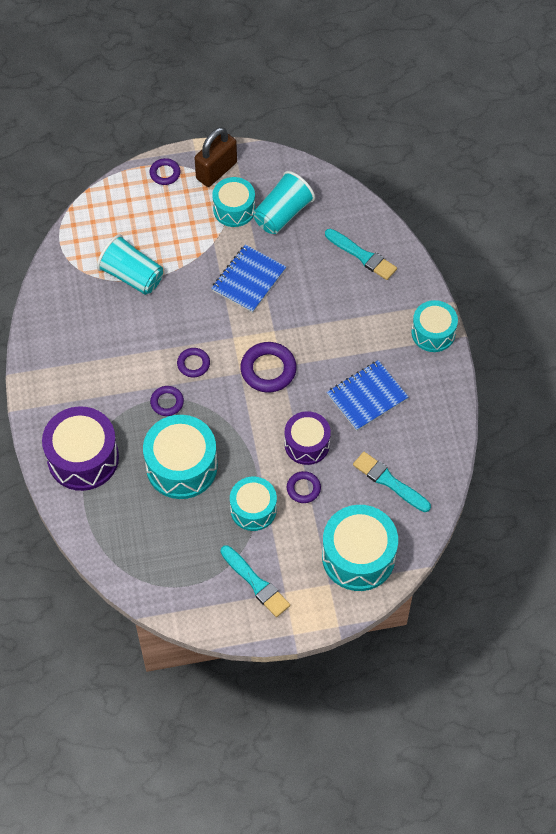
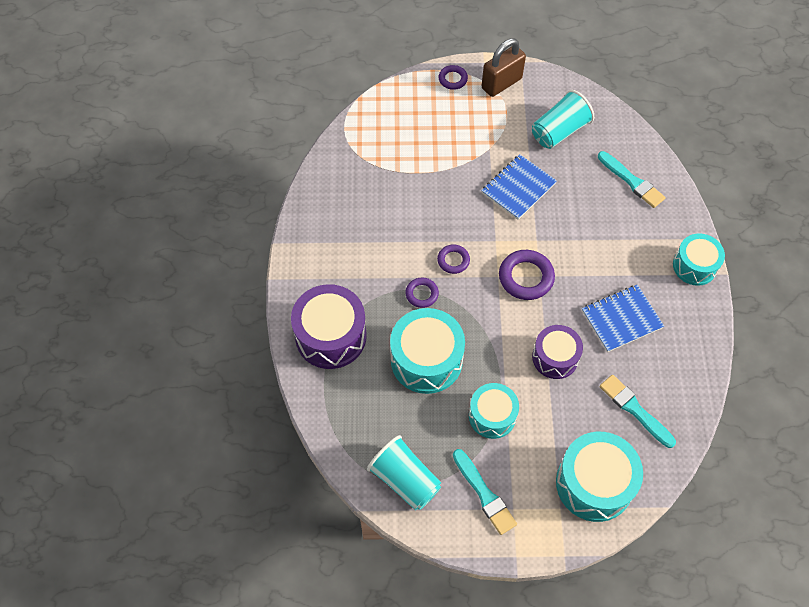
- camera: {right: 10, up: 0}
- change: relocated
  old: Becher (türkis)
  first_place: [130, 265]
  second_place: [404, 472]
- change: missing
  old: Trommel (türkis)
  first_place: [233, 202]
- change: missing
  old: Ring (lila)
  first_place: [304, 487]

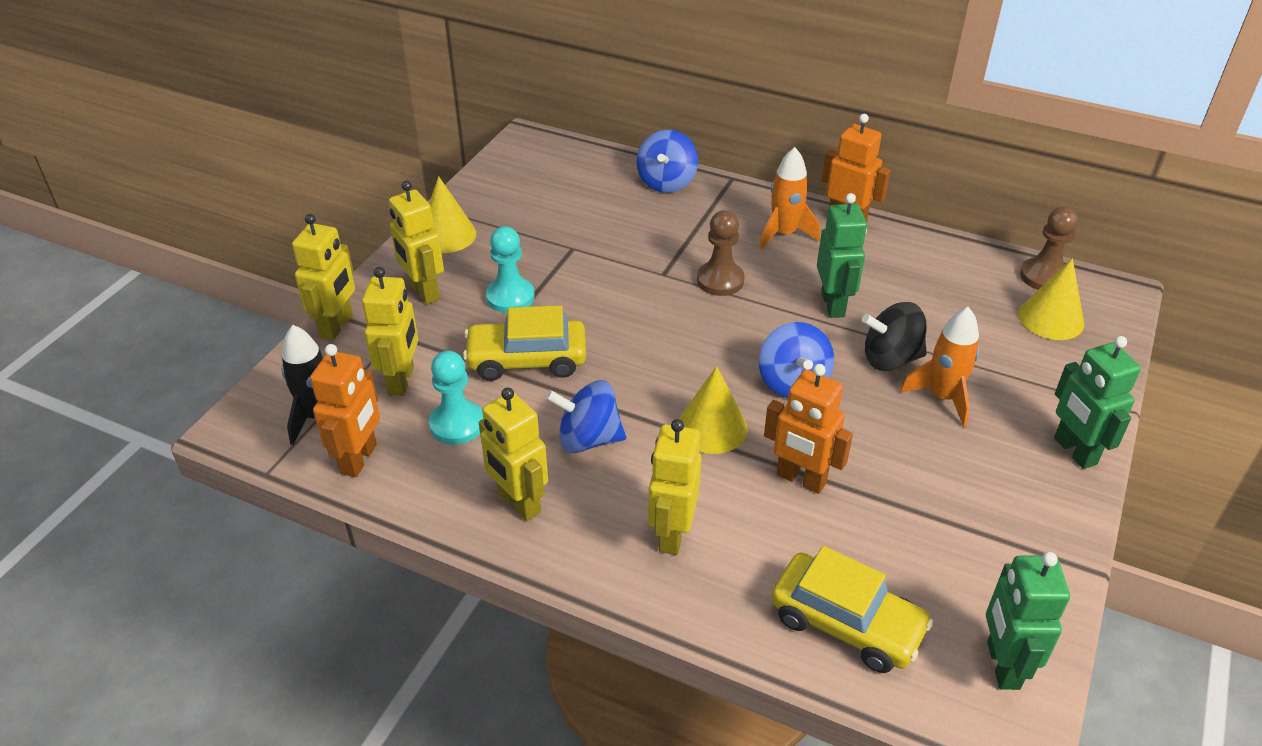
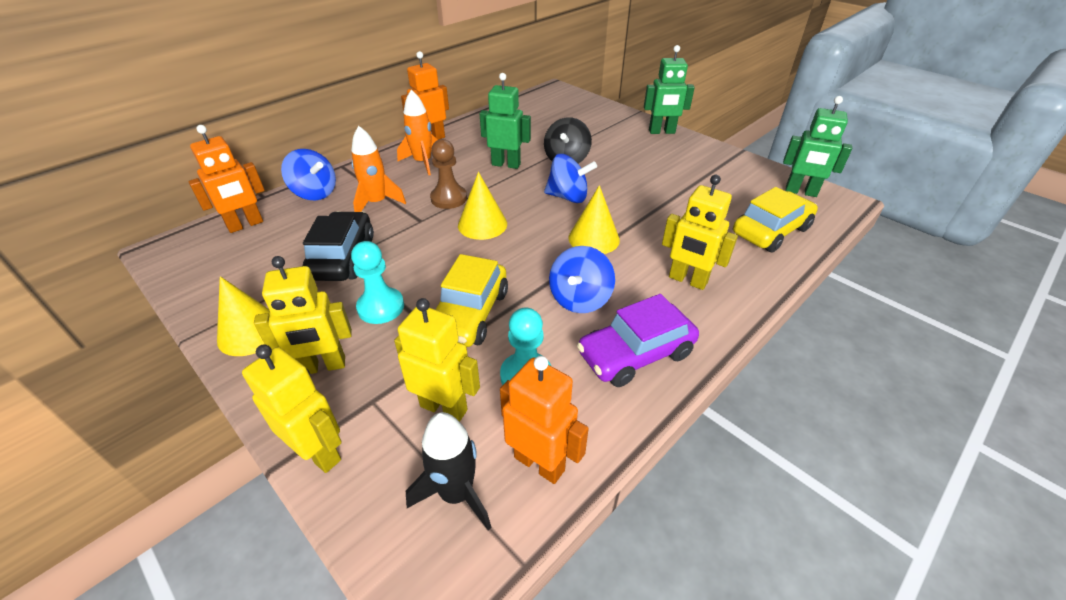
- camera: {right: -70, up: 0}
- change: exchanged
  old: Roboter (gelb)
  new: Auto (lila)
  first_place: [513, 454]
  second_place: [638, 340]
- change: relocated
  old: Roboter (orange)
  first_place: [808, 429]
  second_place: [226, 179]
- change: relocated
  old: Rakete (orange)
  first_place: [939, 367]
  second_place: [378, 169]
- change: relocated
  old: Kegel (gelb)
  first_place: [1051, 299]
  second_place: [482, 206]
- change: missing
  old: Bauer (braun)
  first_place: [1049, 248]
- change: appeared
  new: Auto (schwarz)
  second_place: [338, 246]

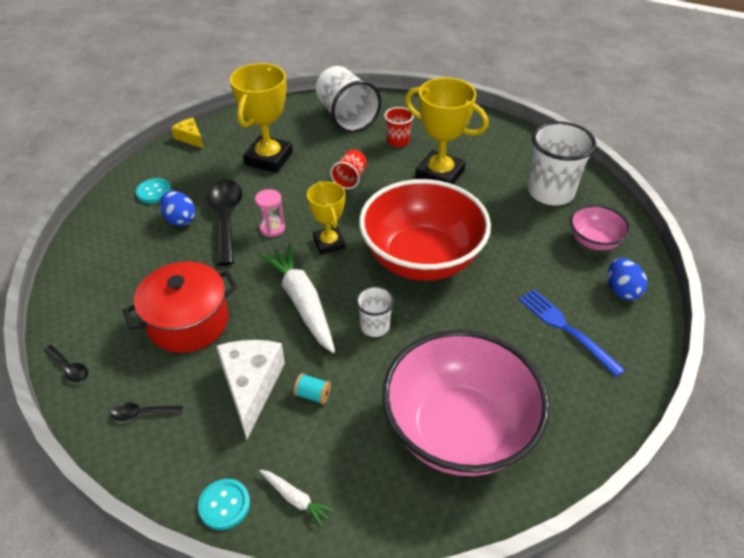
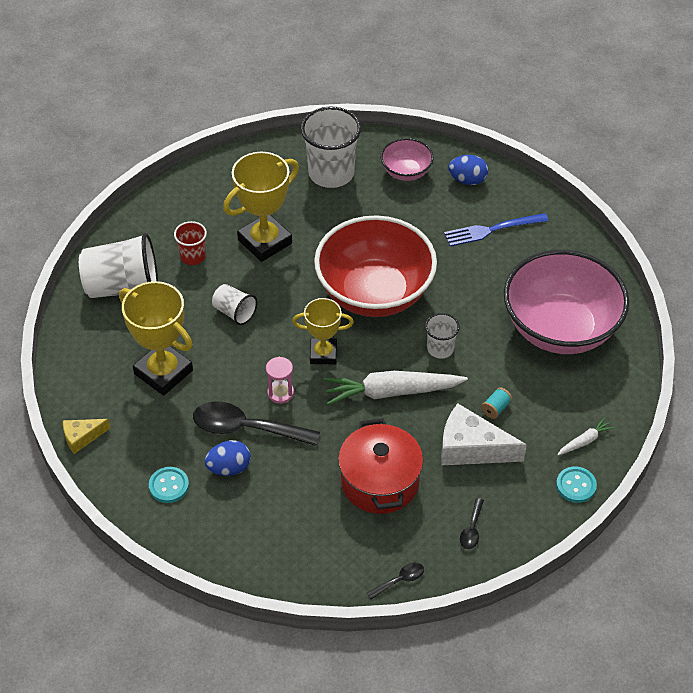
- camera: {right: -70, up: 5}
- change: colour
  old: Becher (rot)
  new: Becher (weiß)
  first_place: [348, 169]
  second_place: [234, 304]

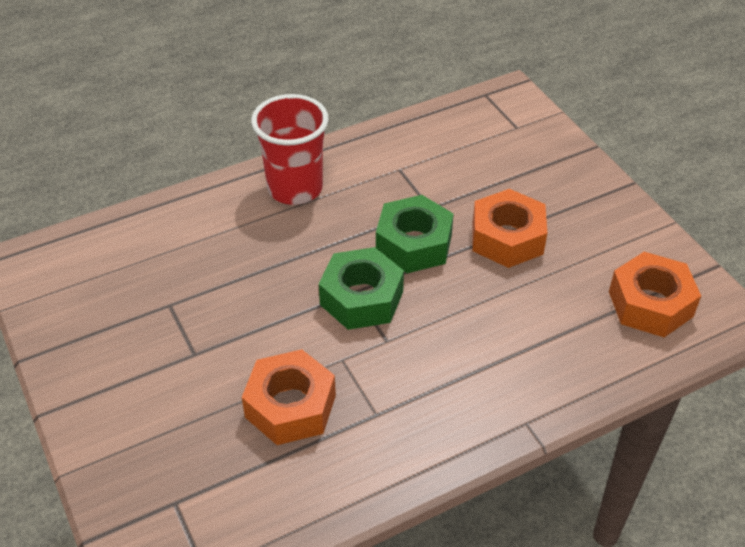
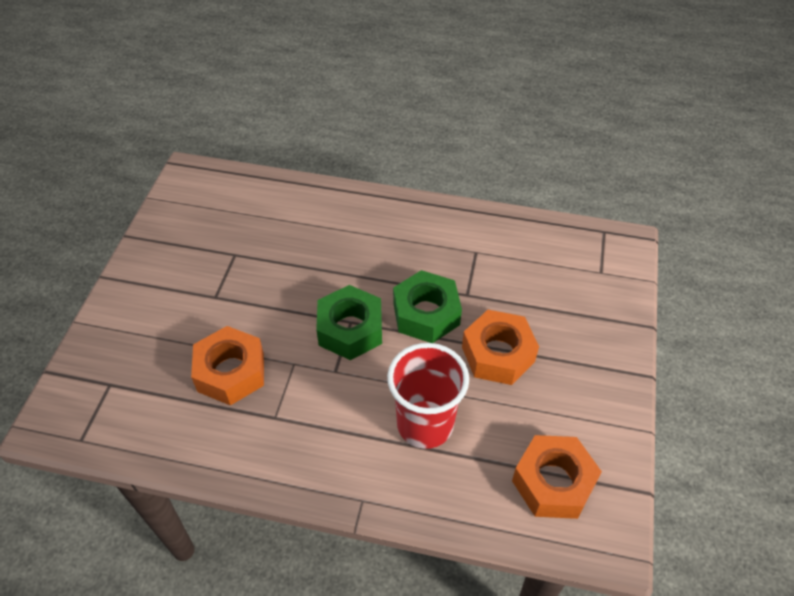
- camera: {right: 40, up: 5}
- change: relocated
  old: Becher (rot)
  first_place: [290, 149]
  second_place: [428, 396]

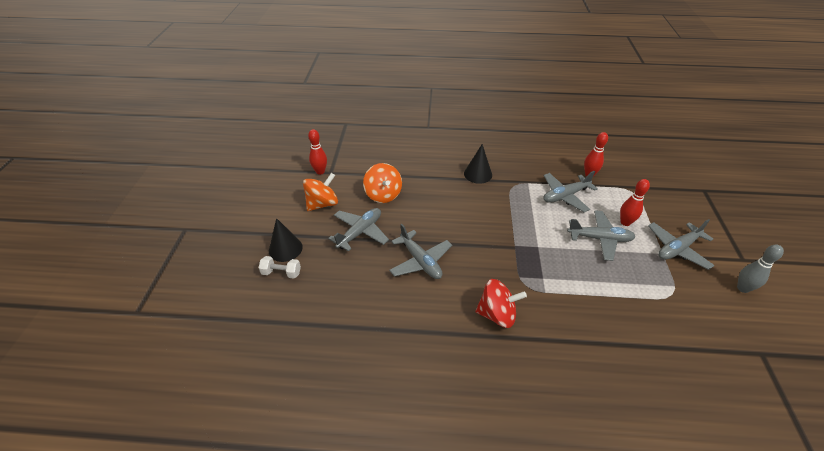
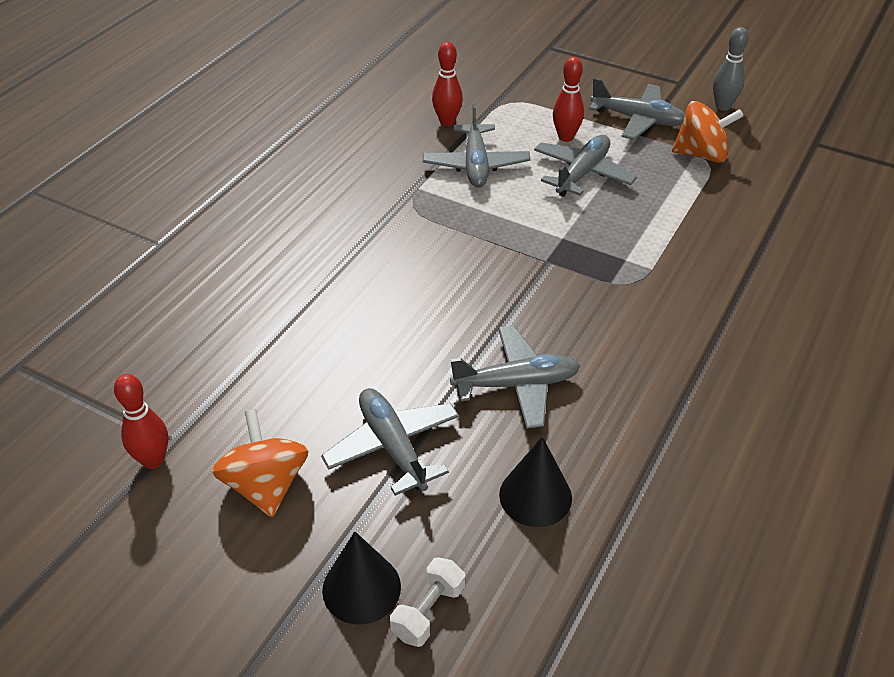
- camera: {right: -65, up: 0}
- change: relocated
  old: Kreisel (orange)
  first_place: [382, 183]
  second_place: [707, 132]
- change: relocated
  old: Kegel (schwarz)
  first_place: [478, 164]
  second_place: [535, 482]
- change: missing
  old: Kreisel (rot)
  first_place: [501, 303]
- change: spun
  old: Flugzeug (grau)
  first_place: [681, 244]
  second_place: [637, 109]
  degrees: -60

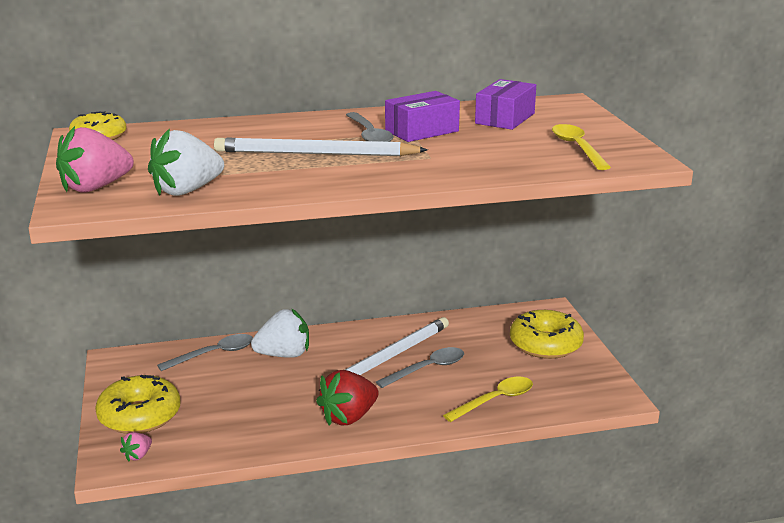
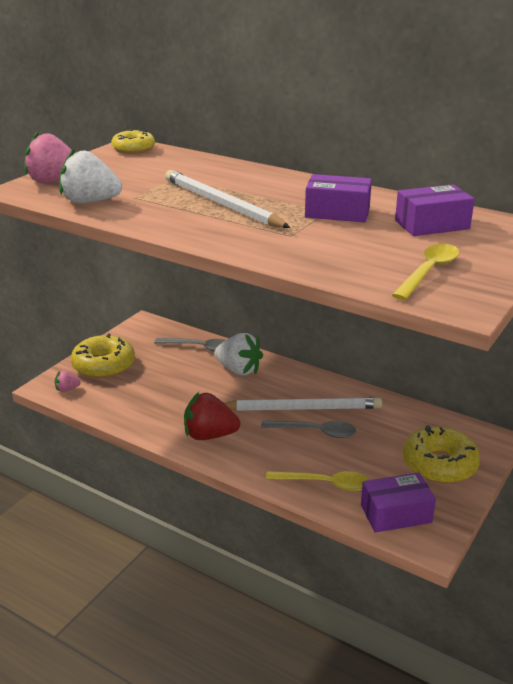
- camera: {right: 45, up: 5}
- change: missing
  old: Löffel (grau)
  first_place: [369, 127]
- change: appeared
  new: Schachtel (lila)
  second_place: [398, 503]

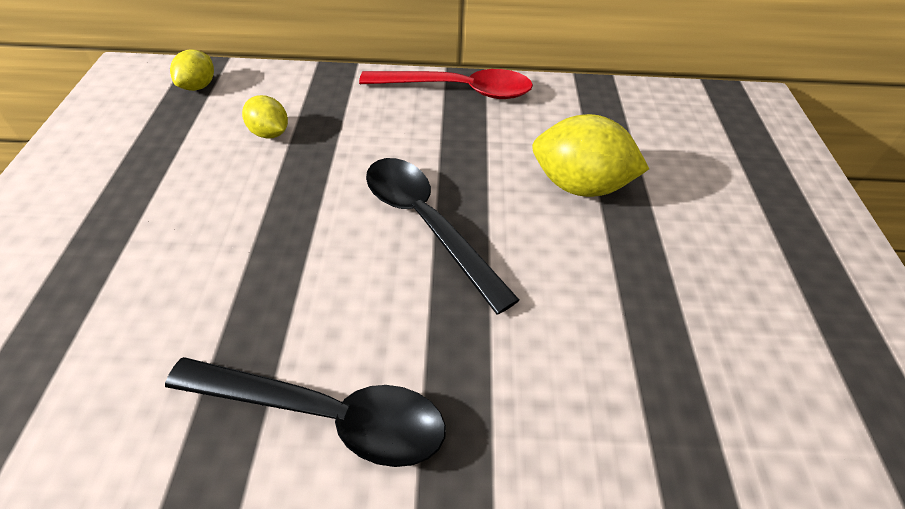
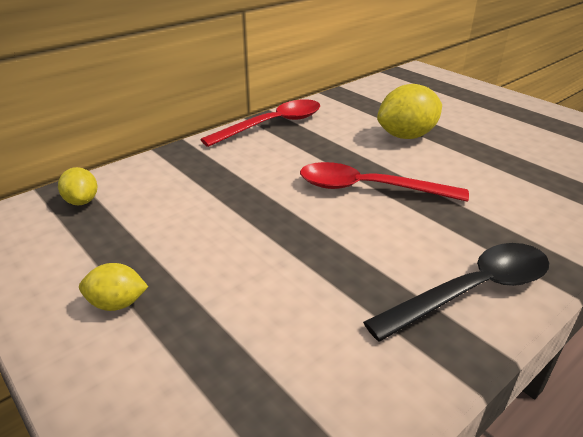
- camera: {right: -40, up: -15}
- change: relocated
  old: Zitrone (gelb)
  first_place: [265, 117]
  second_place: [113, 287]
- change: colour
  old: Löffel (schwarz)
  new: Löffel (rot)
  first_place: [442, 236]
  second_place: [384, 182]

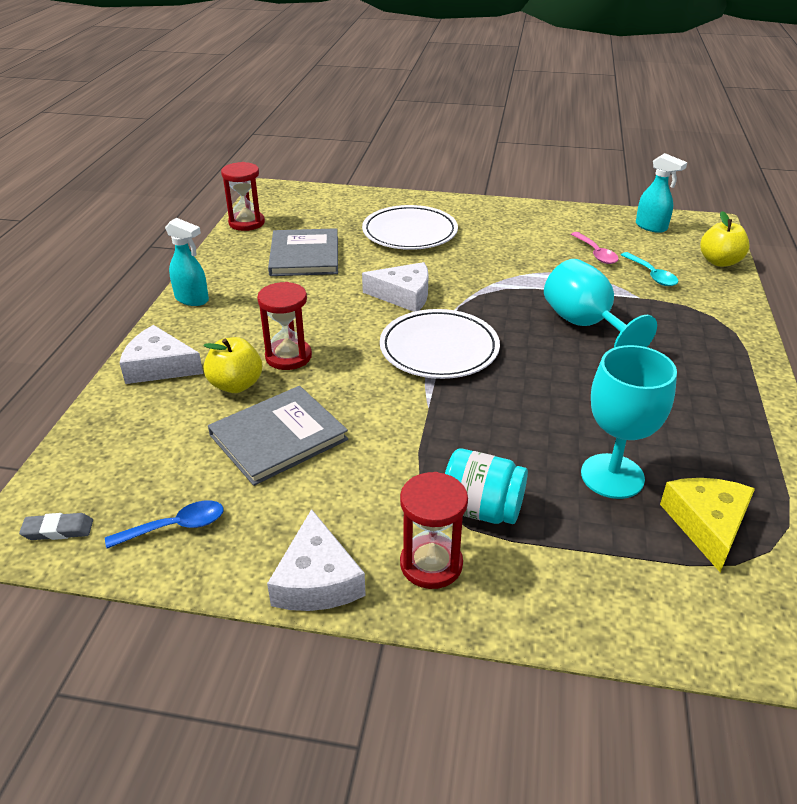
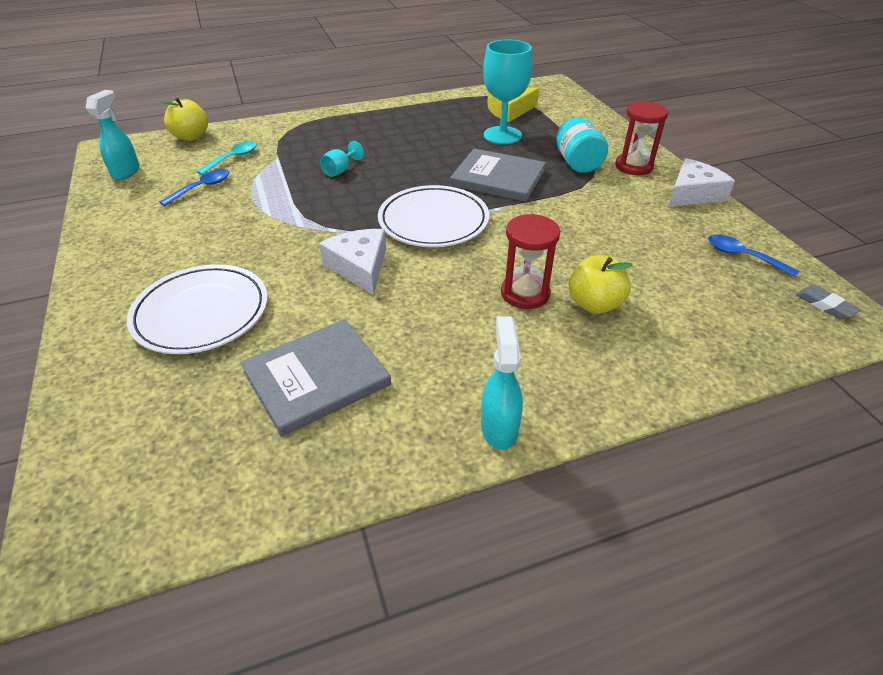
- camera: {right: -120, up: 5}
- change: missing
  old: Käse (weiß)
  first_place: [161, 354]
- change: relocated
  old: Buch (grau)
  first_place: [278, 436]
  second_place: [498, 175]
- change: missing
  old: Sanduhr (rot)
  first_place: [243, 196]
- change: size
  old: Kelch (türkis)
  first_place: [600, 303]
  second_place: [342, 159]
  factor: 0.48
- change: colour
  old: Löffel (rosa)
  new: Löffel (blau)
  first_place: [595, 248]
  second_place: [194, 187]

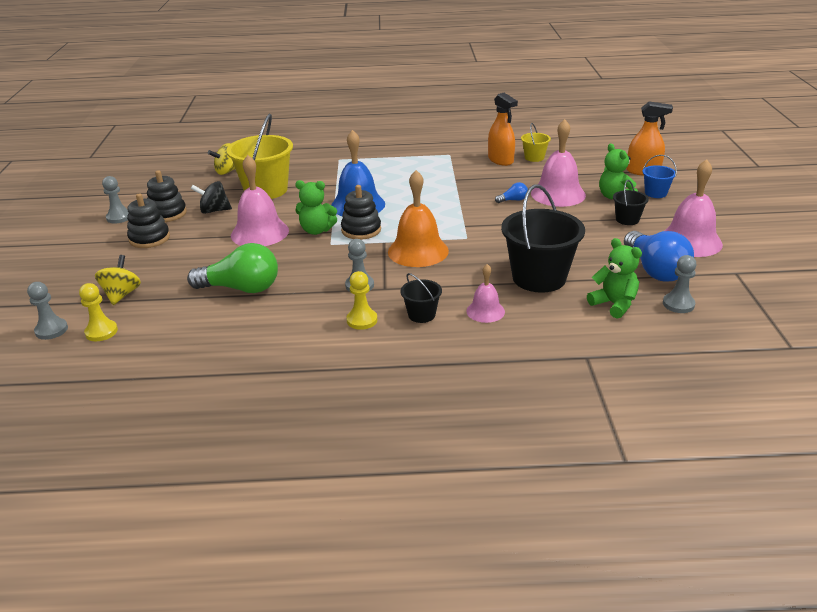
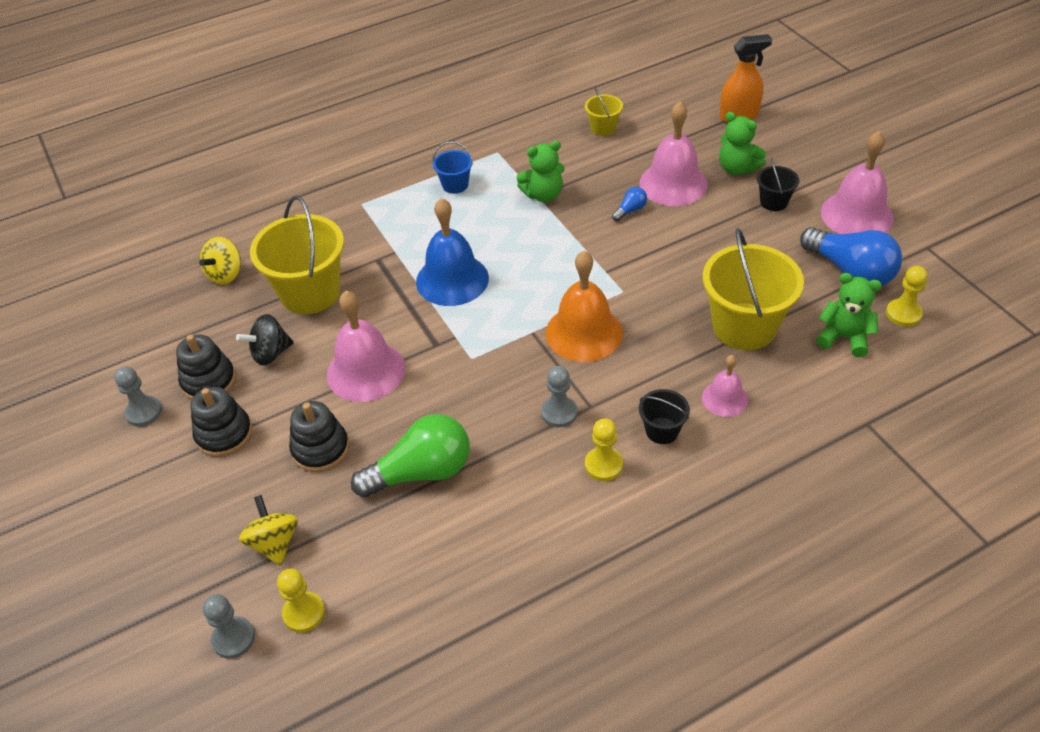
- camera: {right: -25, up: 15}
- change: relocated
  old: Teddybär (grün)
  first_place: [316, 207]
  second_place: [540, 171]
- change: relocated
  old: Stapelspielzeug (schwarz)
  first_place: [361, 212]
  second_place: [319, 436]
- change: missing
  old: Sprühflasche (orange)
  first_place: [503, 129]
- change: colour
  old: Eimer (schwarz)
  new: Eimer (gelb)
  first_place: [543, 238]
  second_place: [753, 289]
- change: relocated
  old: Eimer (blau)
  first_place: [660, 176]
  second_place: [453, 167]
- change: colour
  old: Bauer (grau)
  new: Bauer (gelb)
  first_place: [680, 284]
  second_place: [907, 296]

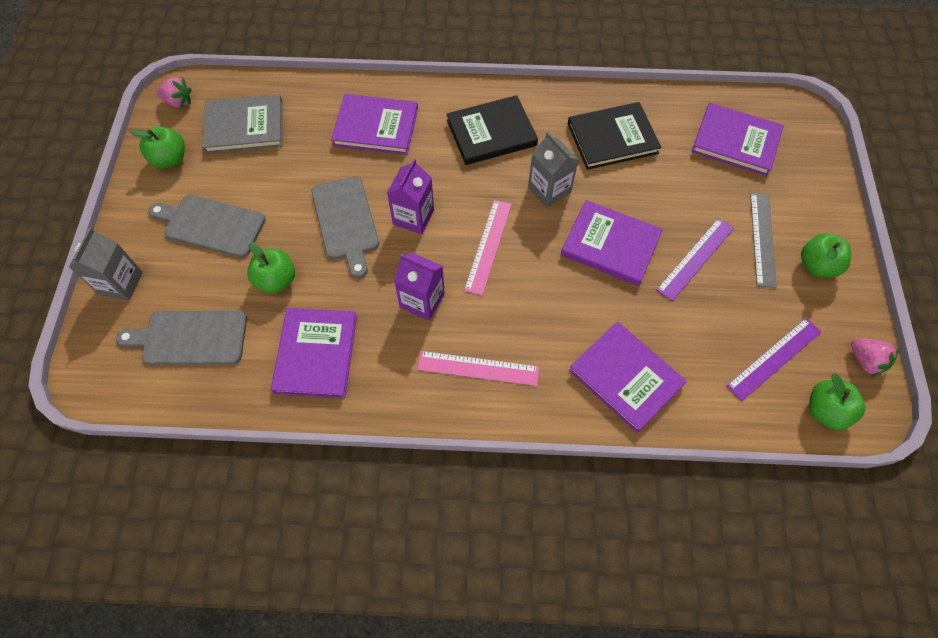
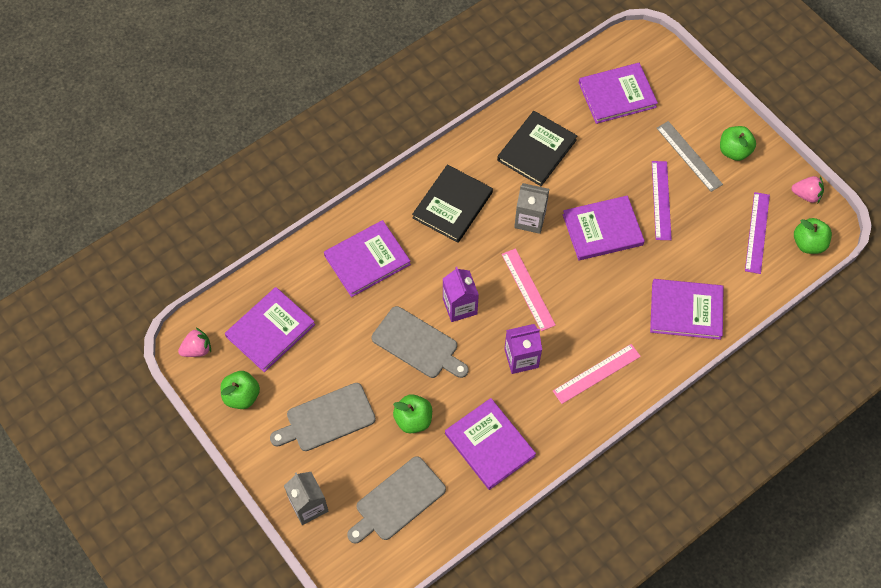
- camera: {right: -40, up: 0}
- change: colour
  old: Buch (grau)
  new: Buch (lila)
  first_place: [242, 124]
  second_place: [270, 329]

